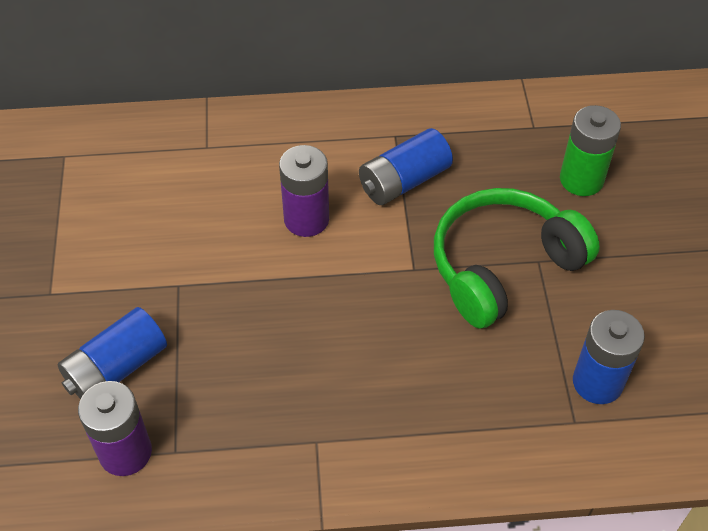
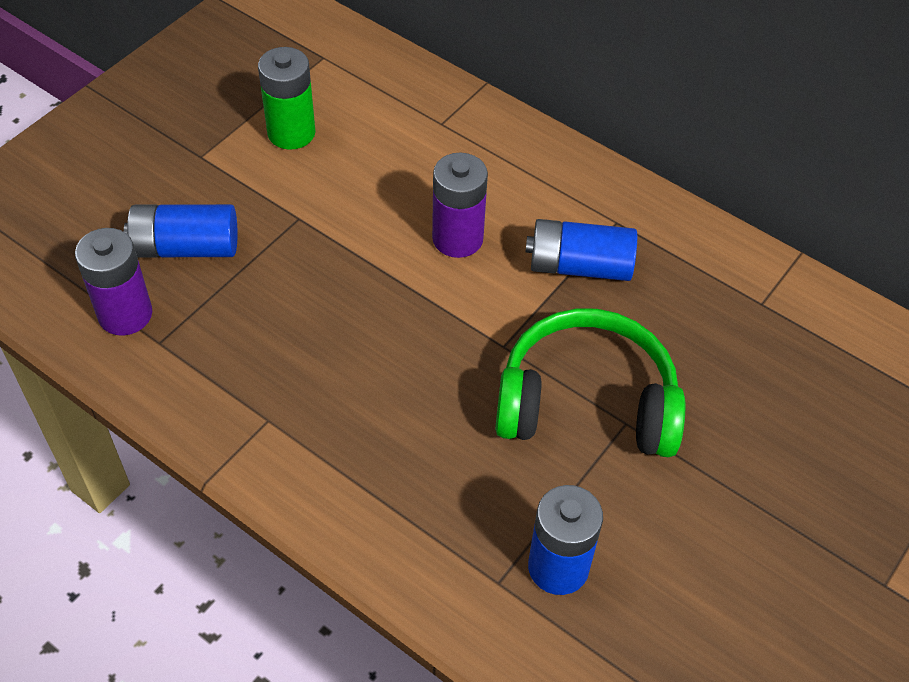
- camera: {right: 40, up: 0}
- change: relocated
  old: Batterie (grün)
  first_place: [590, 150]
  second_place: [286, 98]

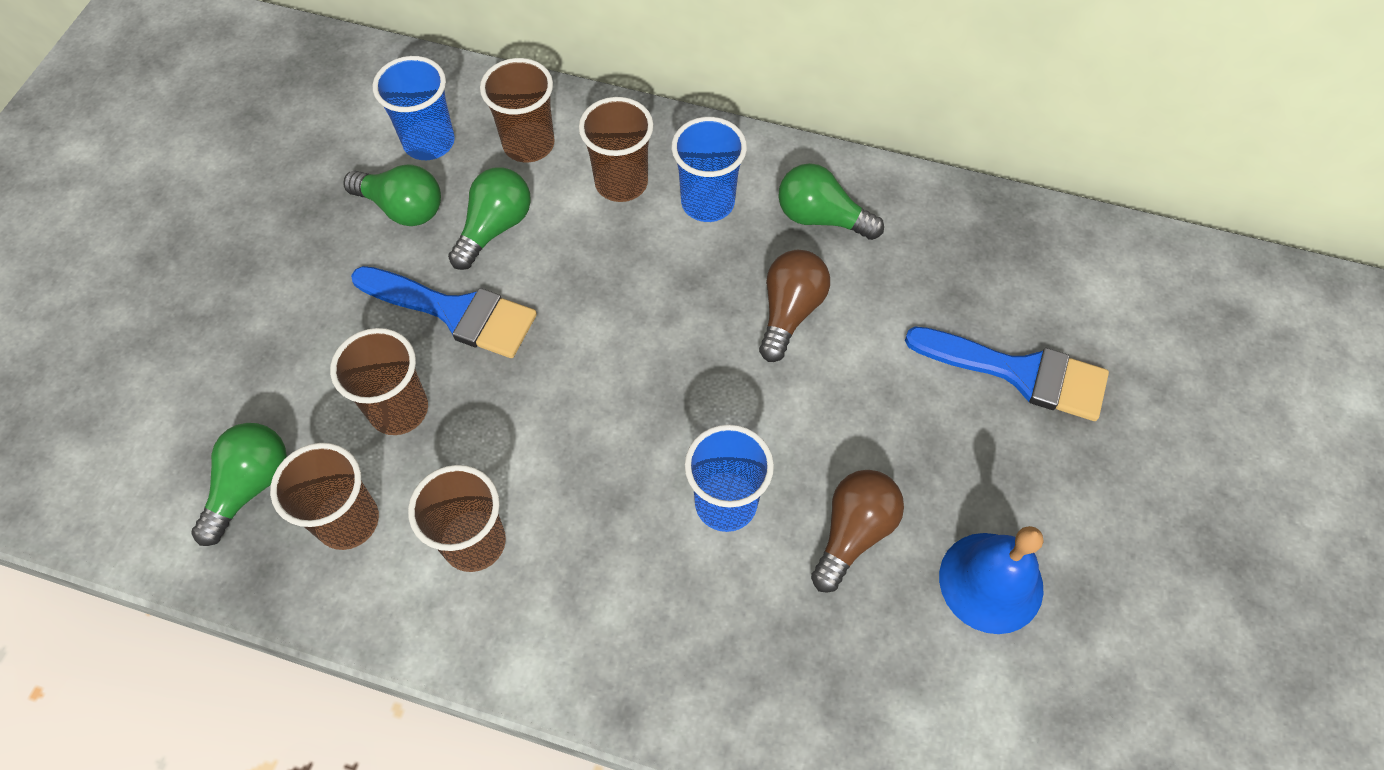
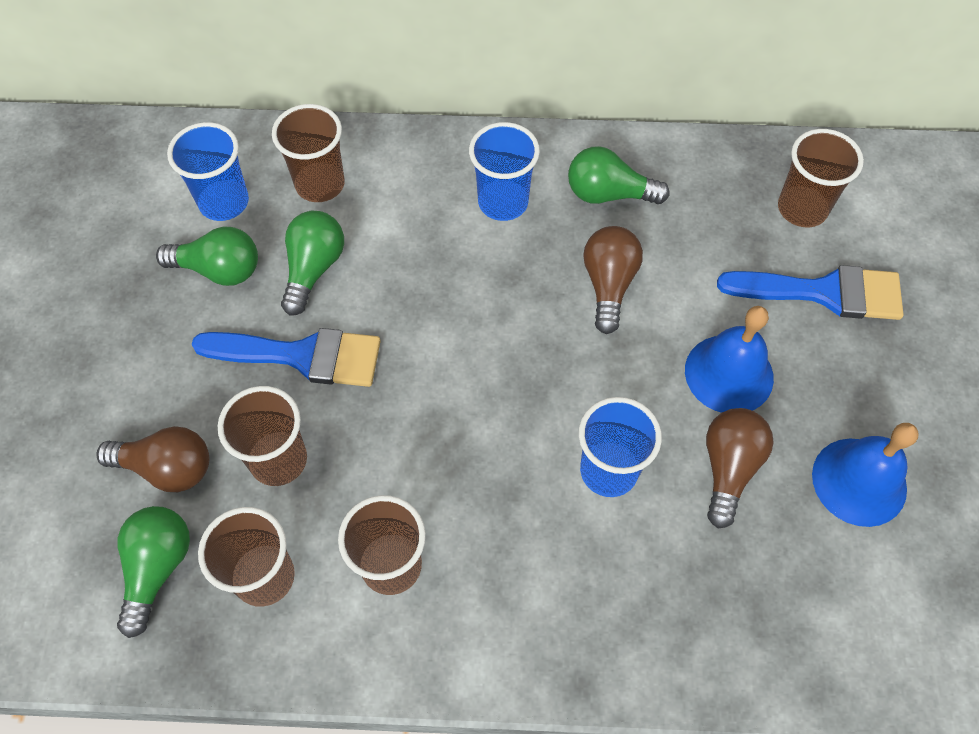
- camera: {right: -15, up: 0}
- change: relocated
  old: Becher (braun)
  first_place: [616, 149]
  second_place: [821, 178]
- change: appeared
  new: Glühbirne (braun)
  second_place: [153, 459]
- change: appeared
  new: Glocke (blau)
  second_place: [729, 359]

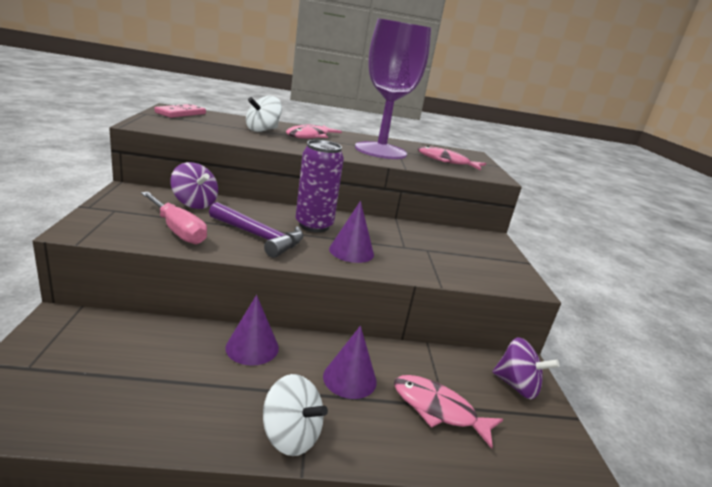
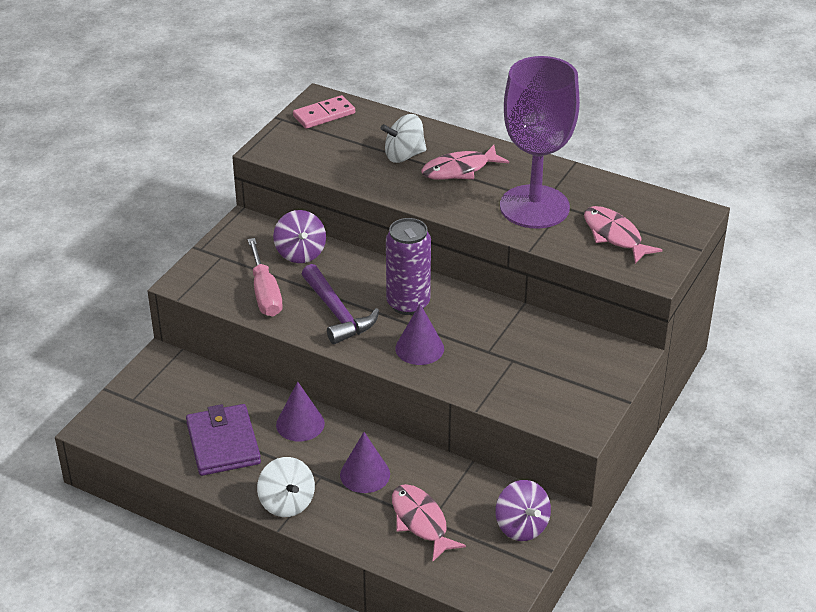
- camera: {right: 35, up: 15}
- change: appeared
  new: Geldbörse (lila)
  second_place: [223, 440]

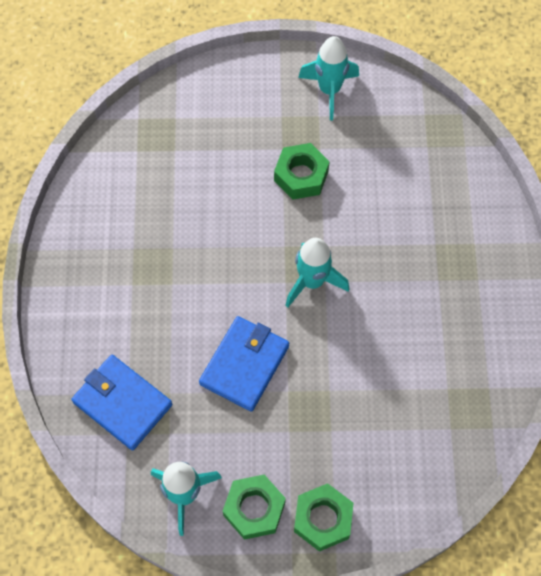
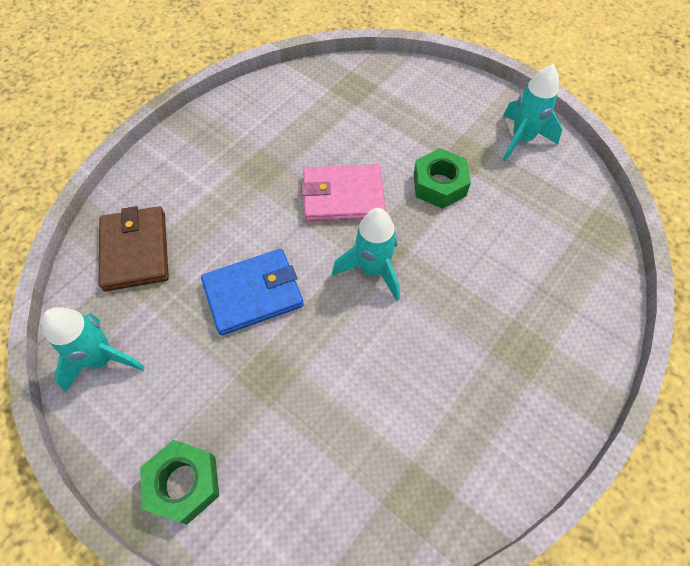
- camera: {right: 40, up: -5}
- change: colour
  old: Geldbörse (blau)
  new: Geldbörse (braun)
  first_place: [122, 402]
  second_place: [134, 248]
- change: missing
  old: Sechskantmutter (grün)
  first_place: [254, 507]
- change: appeared
  new: Geldbörse (rosa)
  second_place: [343, 193]

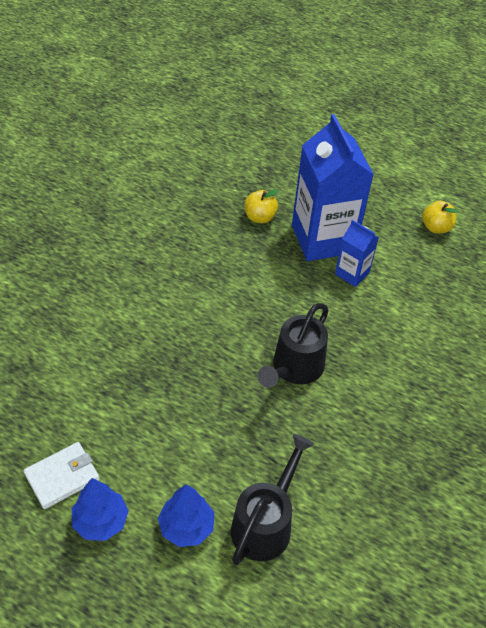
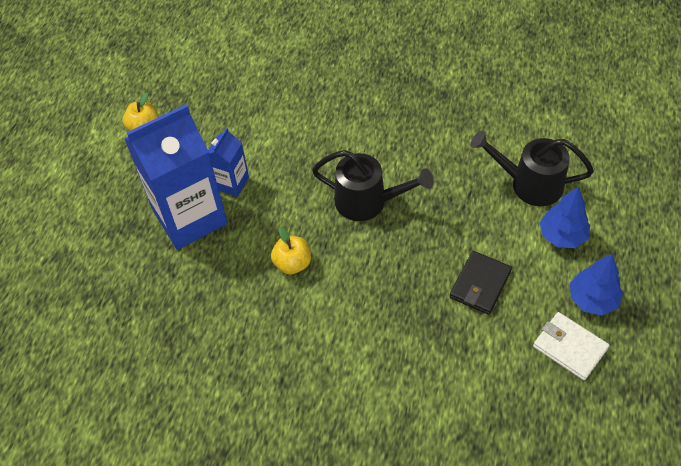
- camera: {right: -100, up: 5}
- change: relocated
  old: Apfel (gelb)
  first_place: [261, 206]
  second_place: [291, 250]
- change: appeared
  new: Geldbörse (schwarz)
  second_place: [480, 283]

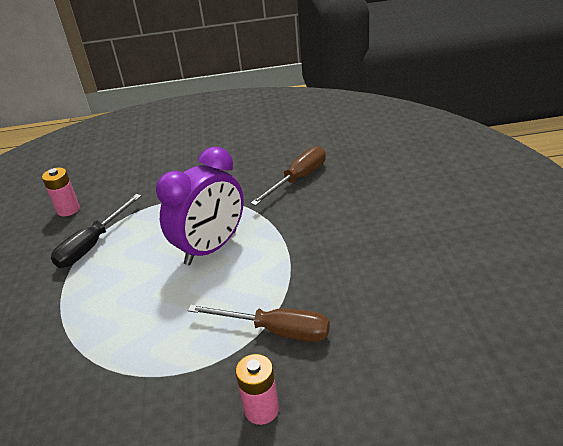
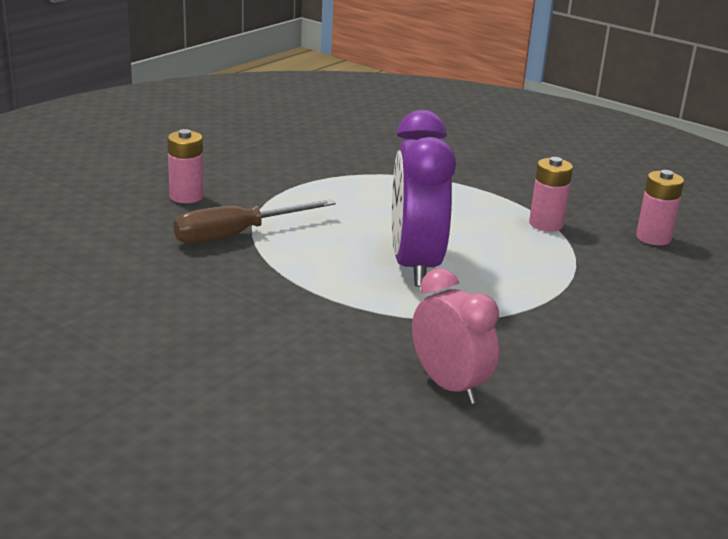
- camera: {right: 130, up: -10}
- change: exchanged
  old: Schraubenzieher (schwarz)
  new: Batterie (rosa)
  first_place: [96, 231]
  second_place: [551, 194]
- change: exchanged
  old: Schraubenzieher (braun)
  new: Wecker (rosa)
  first_place: [288, 176]
  second_place: [455, 336]

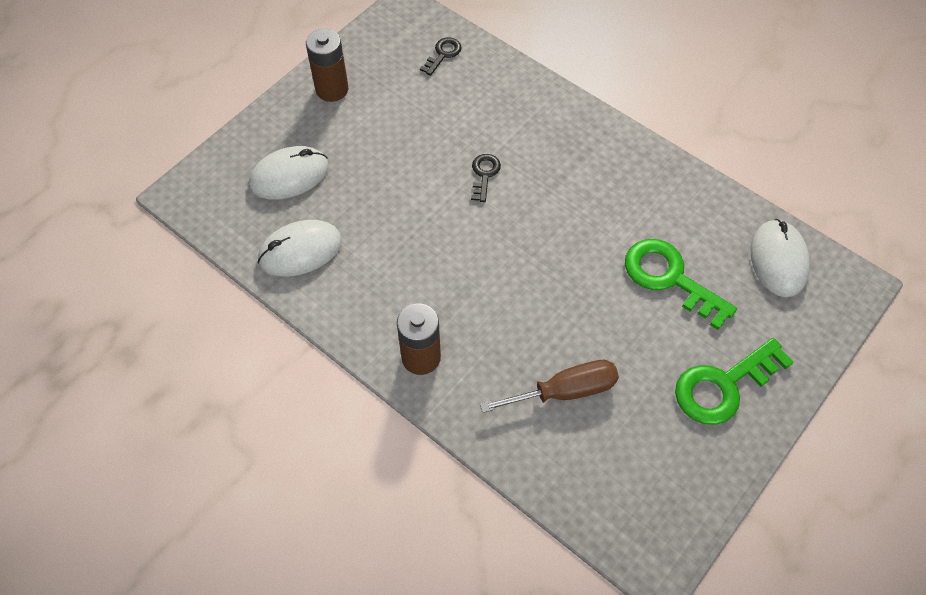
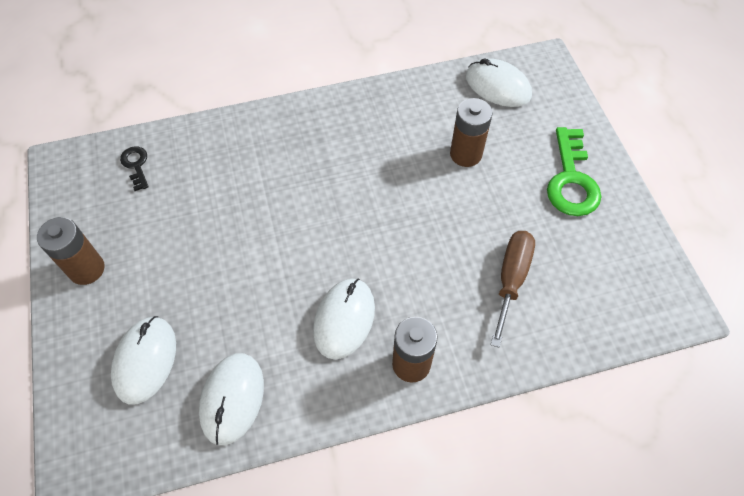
- camera: {right: -55, up: 0}
- change: missing
  old: Schlüssel (schwarz)
  first_place: [486, 178]
- change: exchanged
  old: Schlüssel (grün)
  new: Batterie (braun)
  first_place: [681, 284]
  second_place: [471, 132]
- change: appeared
  new: Computermaus (weiß)
  second_place: [344, 318]

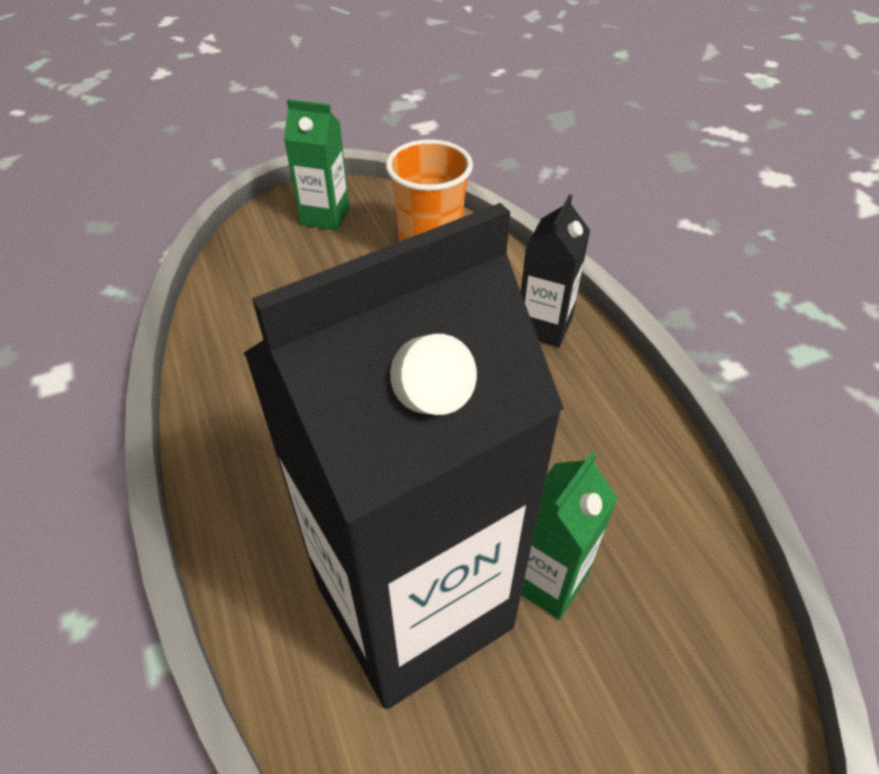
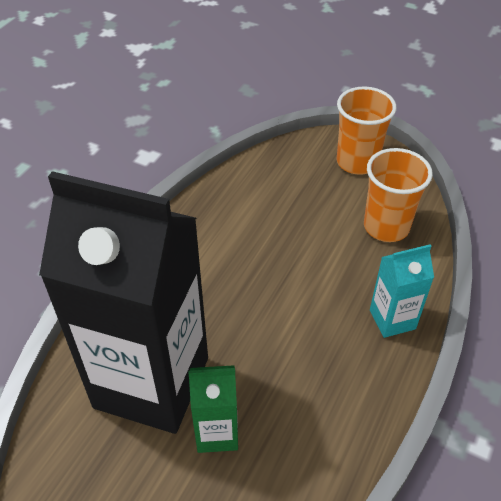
- camera: {right: 50, up: 0}
- change: exchanged
  old: Getränkekarton (grün)
  new: Becher (orange)
  first_place: [317, 165]
  second_place: [367, 130]
- change: colour
  old: Getränkekarton (schwarz)
  new: Getränkekarton (türkis)
  first_place: [555, 270]
  second_place: [402, 291]

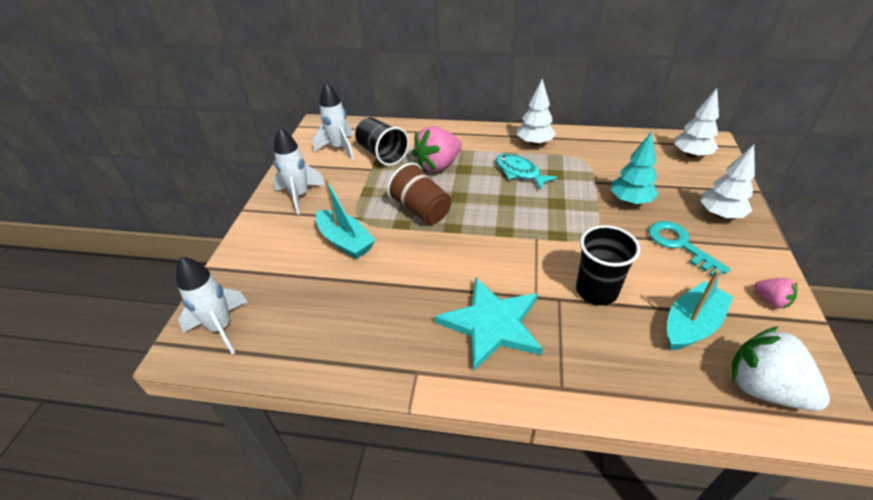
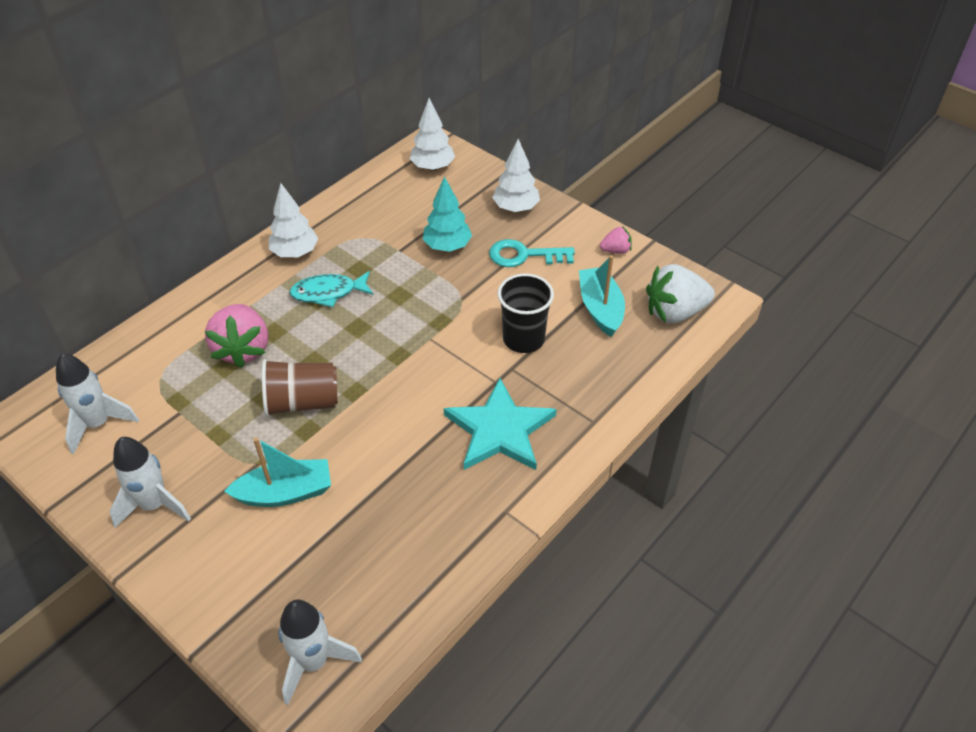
- camera: {right: -60, up: 5}
- change: missing
  old: Becher (schwarz)
  first_place: [382, 142]

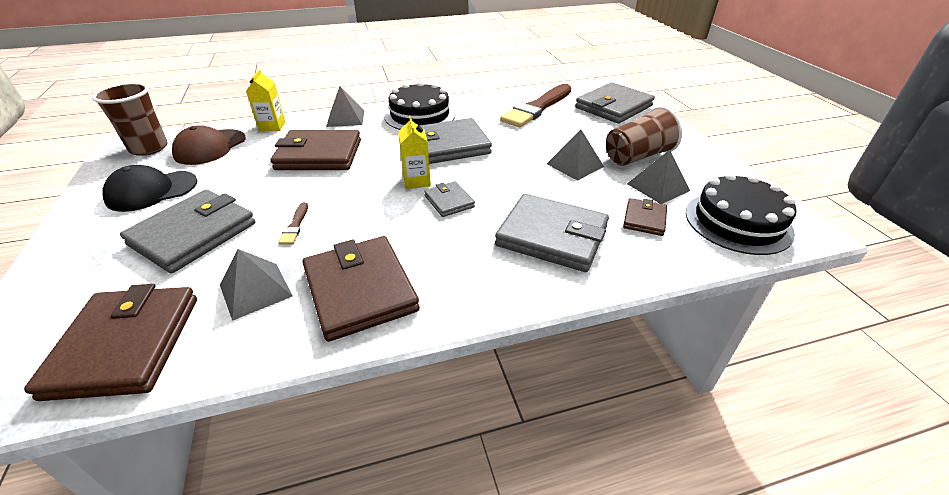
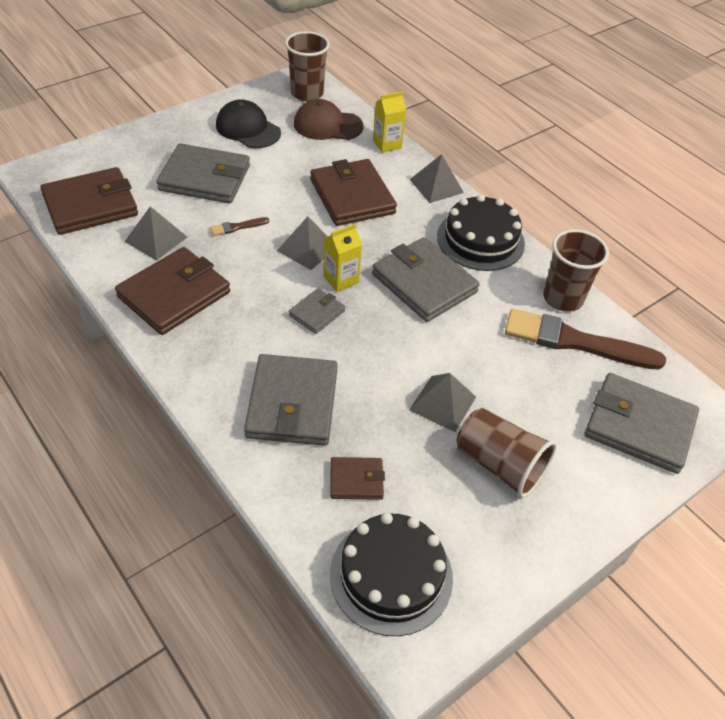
- camera: {right: 65, up: 10}
- change: relocated
  old: Pyramide (grau)
  first_place: [658, 177]
  second_place: [302, 243]
- change: appeared
  new: Becher (braun)
  second_place: [576, 270]

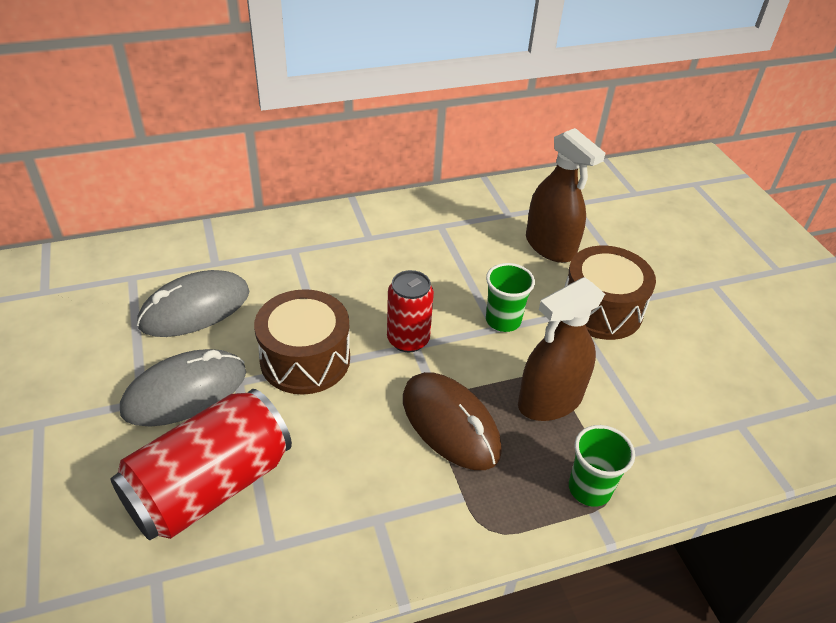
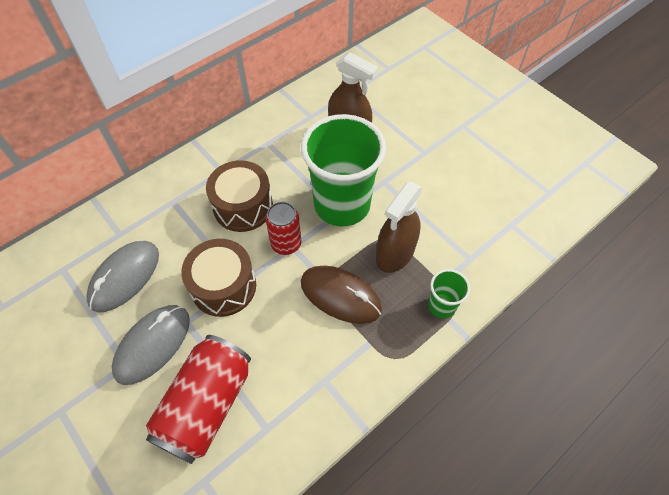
- camera: {right: -20, up: 15}
- change: size
  old: Becher (grün)
  first_place: [510, 297]
  second_place: [343, 170]
  factor: 2.22
- change: relocated
  old: Trommel (braun)
  first_place: [610, 293]
  second_place: [239, 196]

